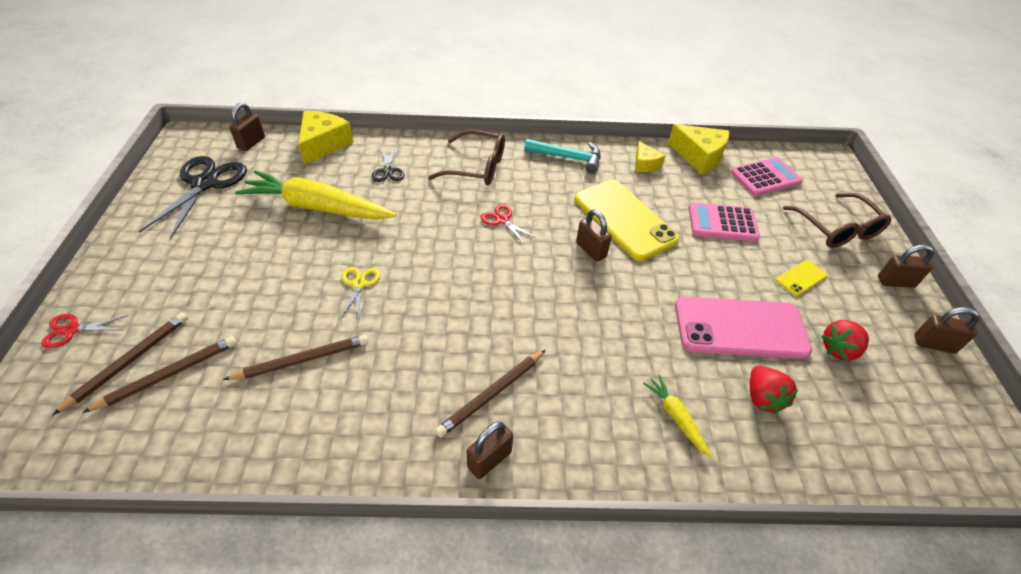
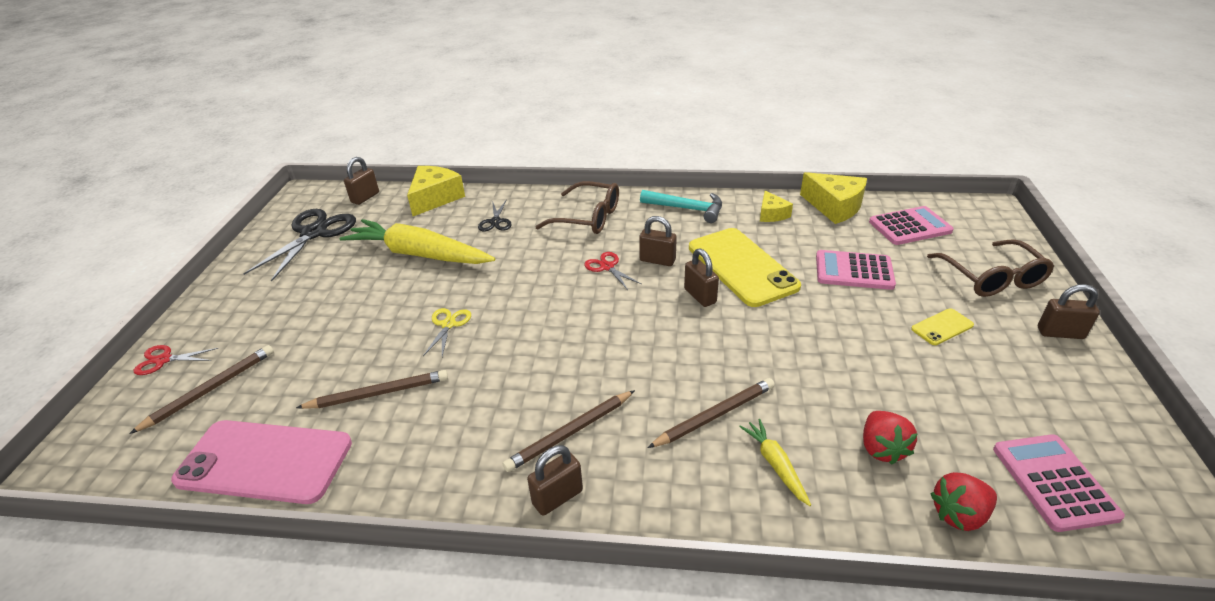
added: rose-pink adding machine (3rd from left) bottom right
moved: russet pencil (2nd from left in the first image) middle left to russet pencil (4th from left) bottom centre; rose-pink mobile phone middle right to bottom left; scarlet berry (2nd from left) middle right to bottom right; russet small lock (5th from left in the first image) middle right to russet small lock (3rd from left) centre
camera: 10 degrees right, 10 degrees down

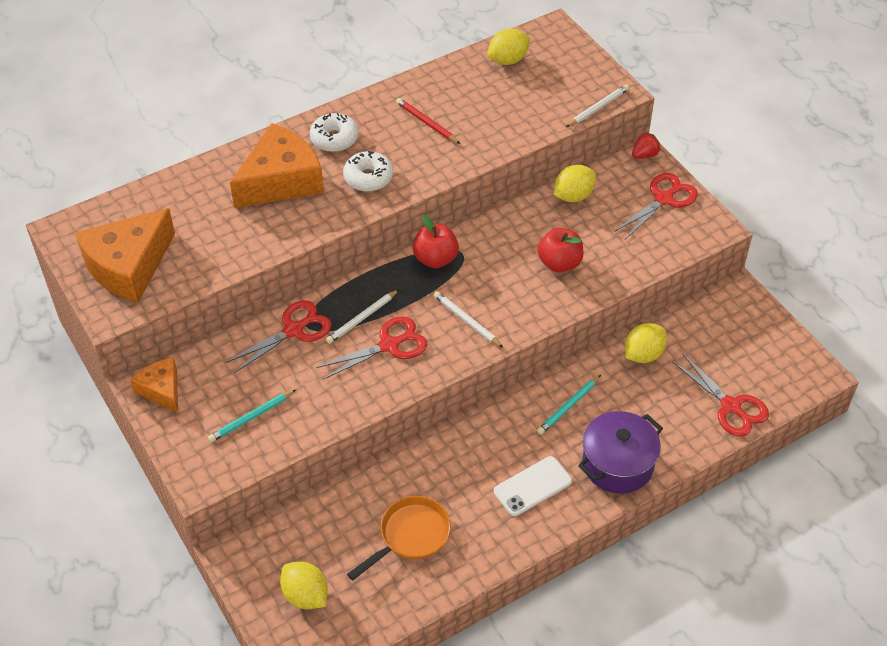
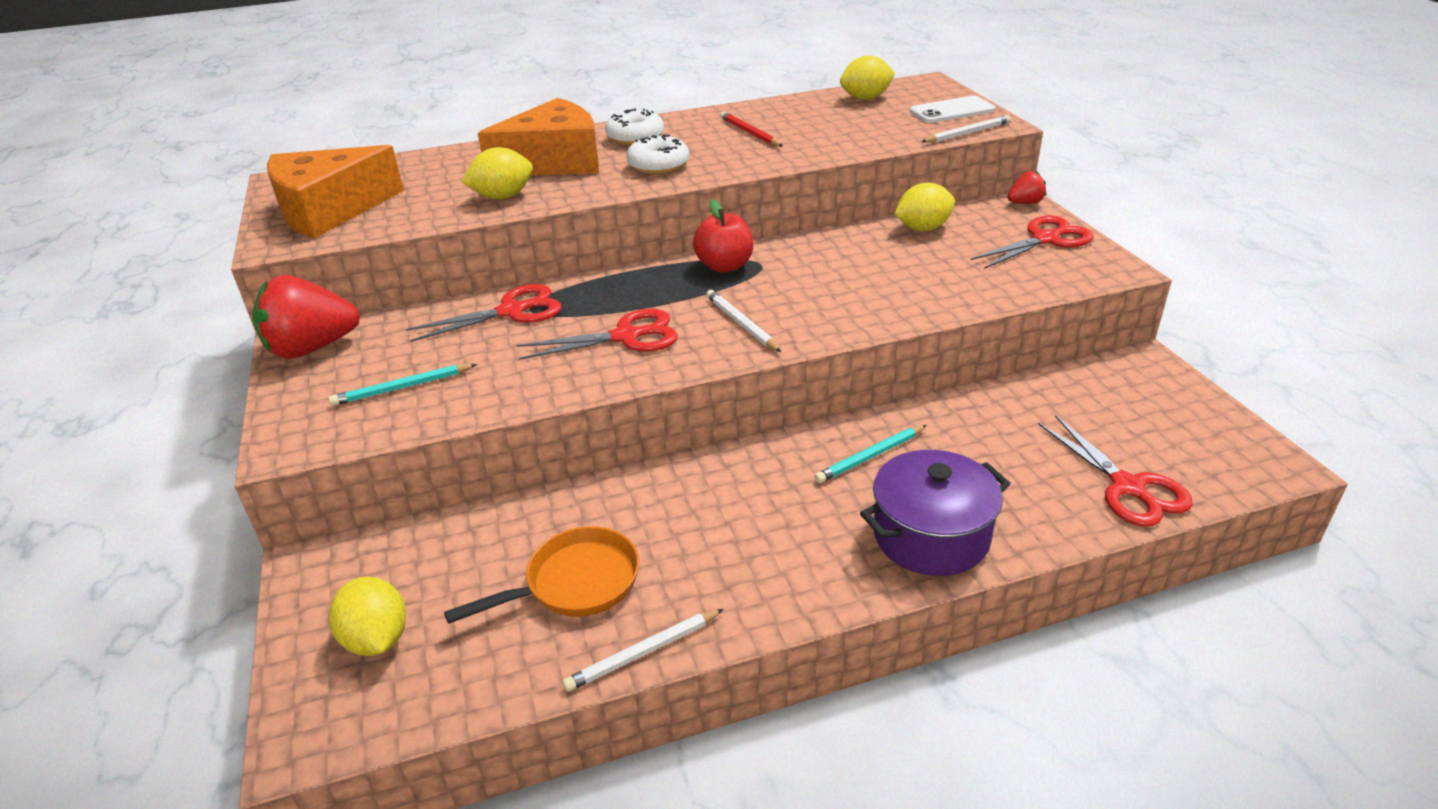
removed: scarlet toy apple (2nd from left) centre
moved: white pencil (1st from left) centre to bottom centre; white mobile phone bottom centre to top centre; golden citrus fruit (4th from left in the first image) middle right to golden citrus fruit (2nd from left) top centre
replaced: bright orange piece of cheese (2nd from left) middle left to scarlet berry (1st from left) middle left
camera: 15 degrees right, 15 degrees down

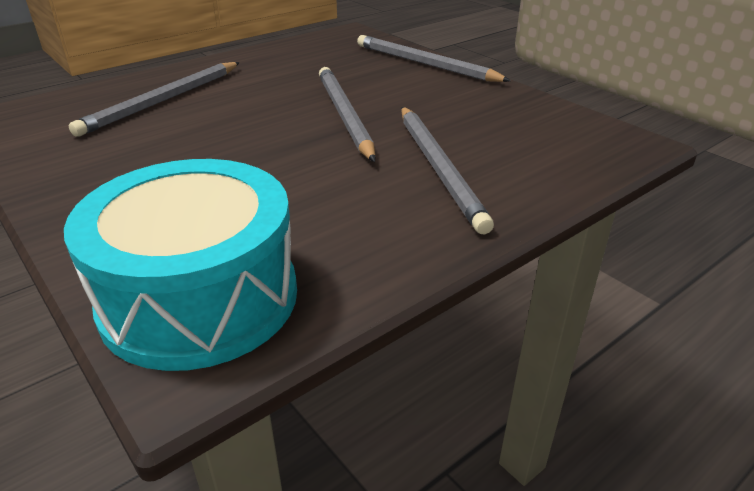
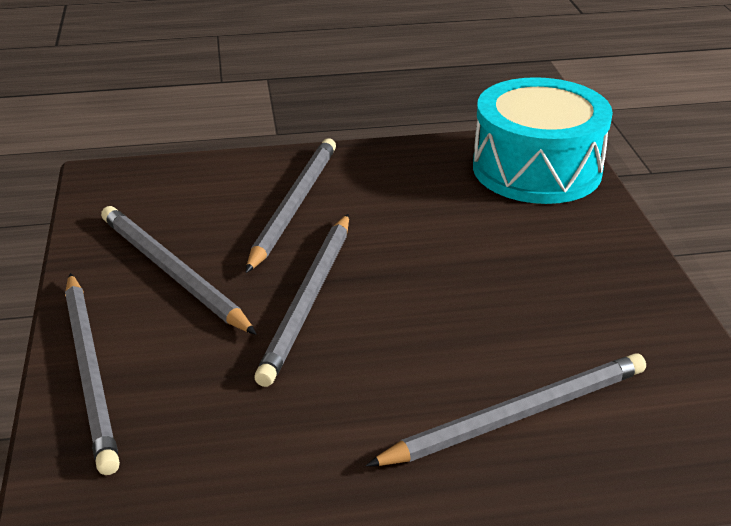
added: ash-grey pencil (2nd from left) middle left
camera: 150 degrees left, 0 degrees up

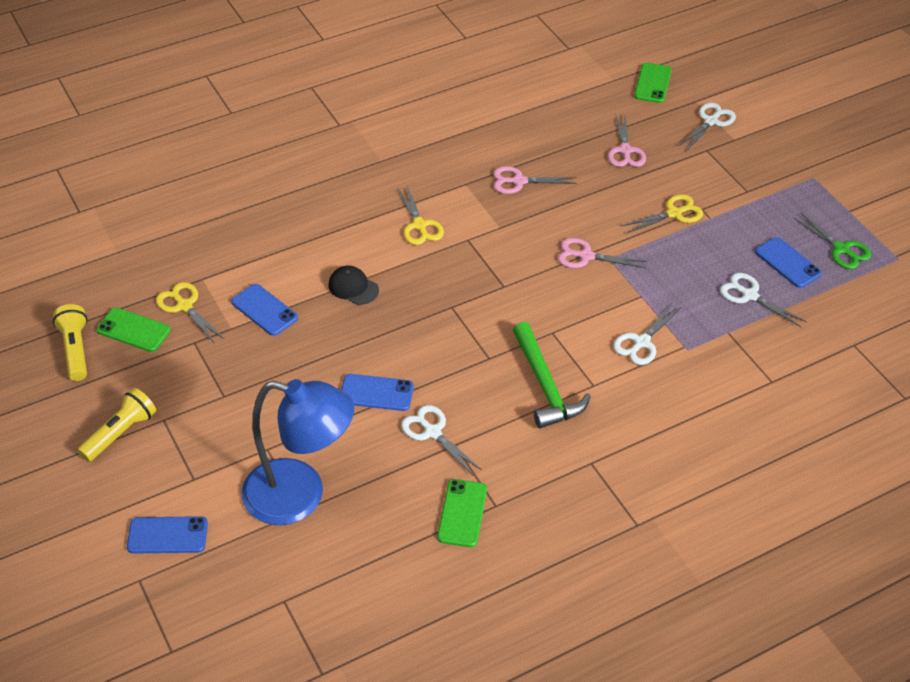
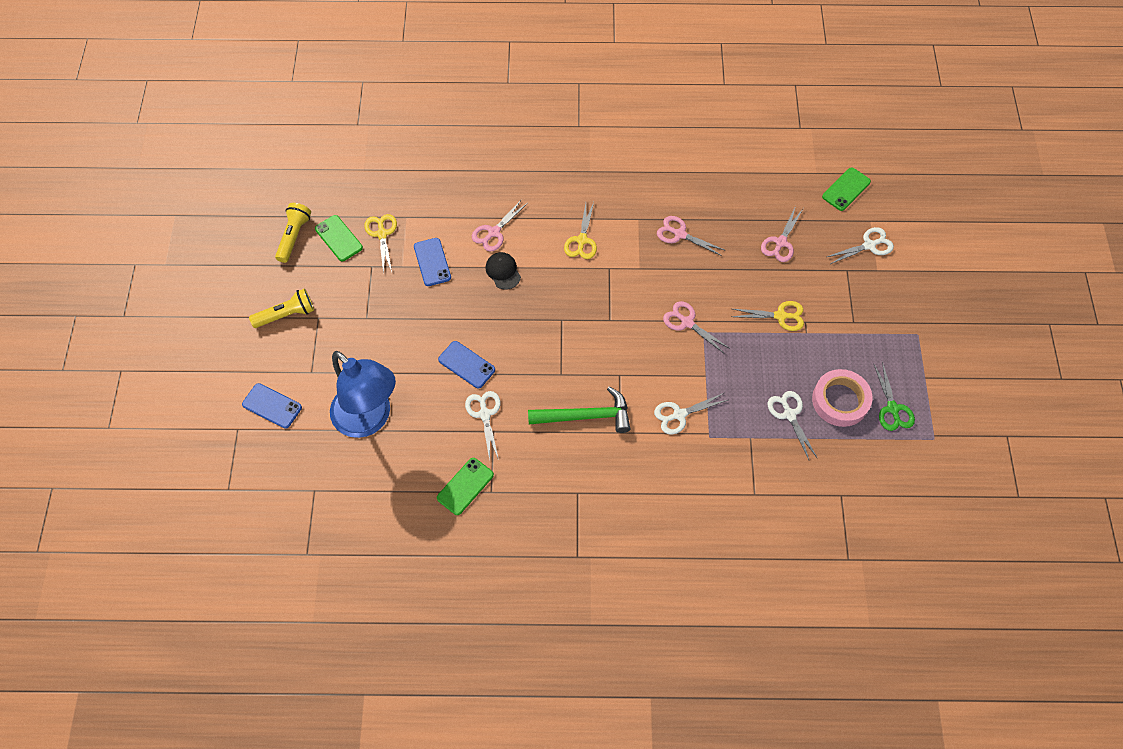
added: rose-pink scissors (1st from left) top centre
replaced: blue mobile phone (4th from left) middle right to rose-pink sticky tape middle right
turned: green hammer centre = centre 105 degrees counterclockwise
camera: 30 degrees right, 15 degrees up

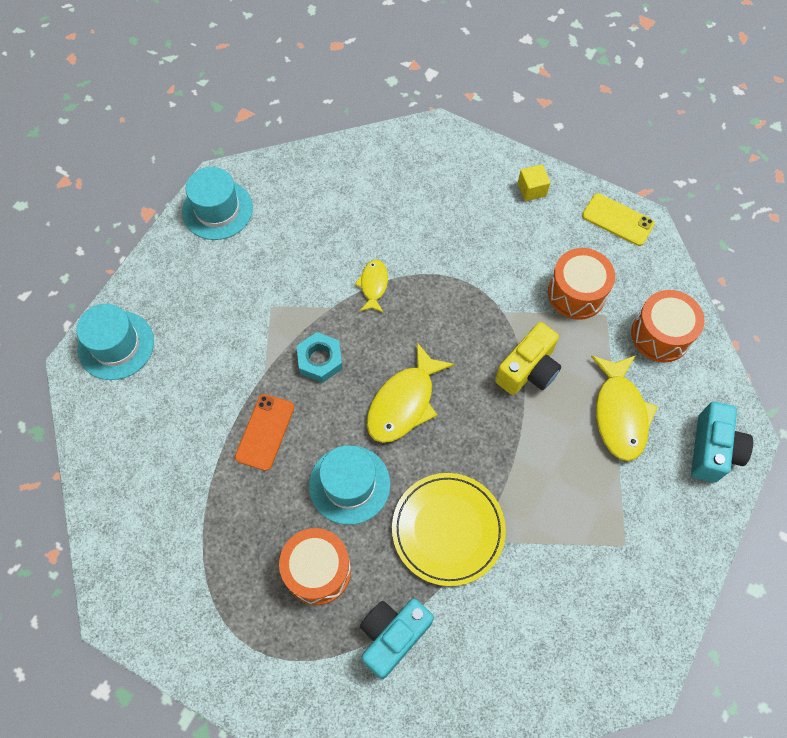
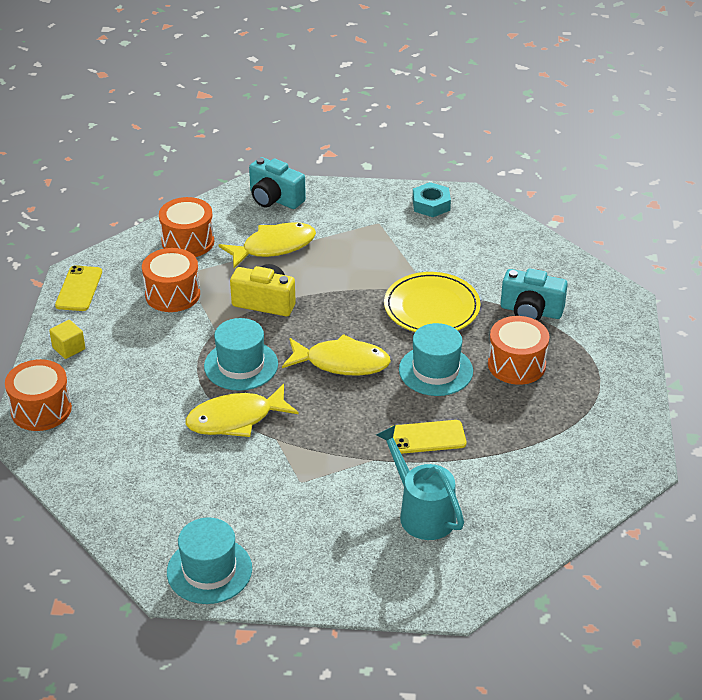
added: bright orange toy drum (1st from left) middle left; turquoise sprinkling can bottom centre
moved: turquoise top hat (1st from left in the first image) middle left to turquoise top hat (2nd from left) centre; turquoise nut centre to top centre
recoloured: bright orange mobile phone centre to golden mobile phone (2nd from left) centre
turned: turquoise camera (2nd from left in the first image) middle right = top centre 135 degrees counterclockwise
resized: golden toy fish (1st from left) centre = centre x1.80
camera: 115 degrees left, 25 degrees down

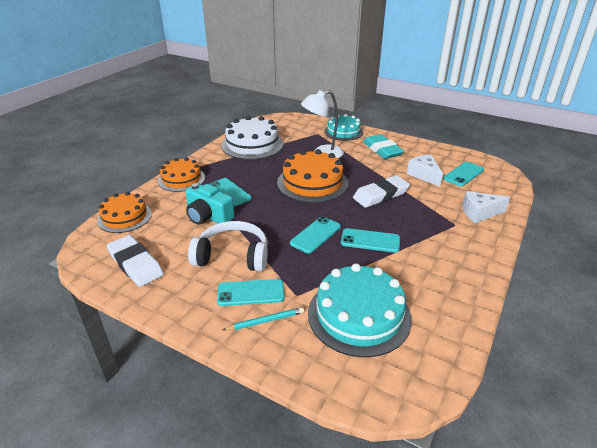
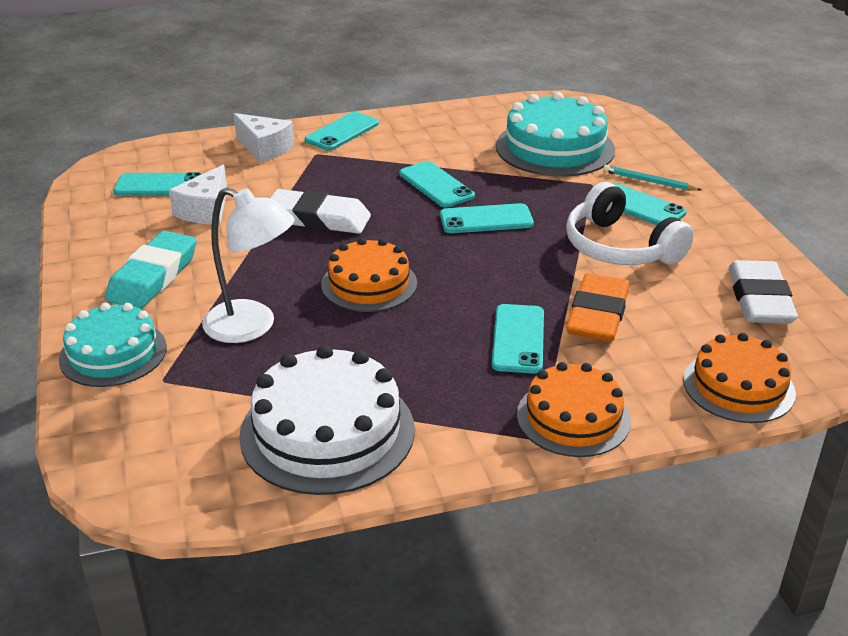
added: turquoise mobile phone (2nd from left) top centre
replaced: turquoise camera centre to bright orange eraser middle right
resized: bright orange cake (3rd from left in the first image) centre = centre x0.66
camera: 135 degrees left, 0 degrees up

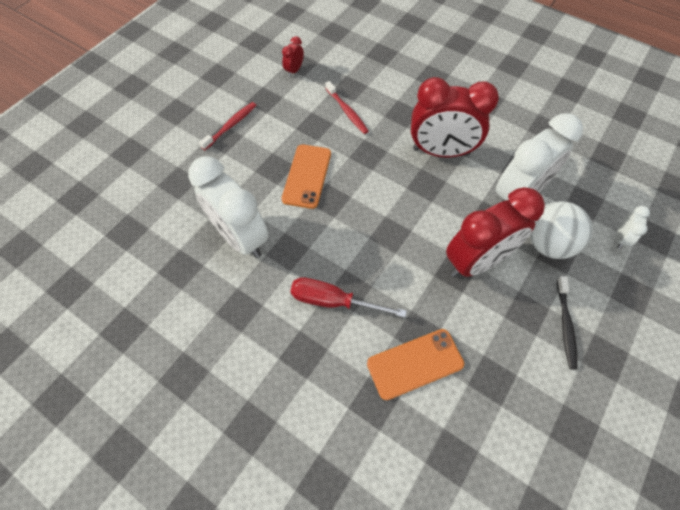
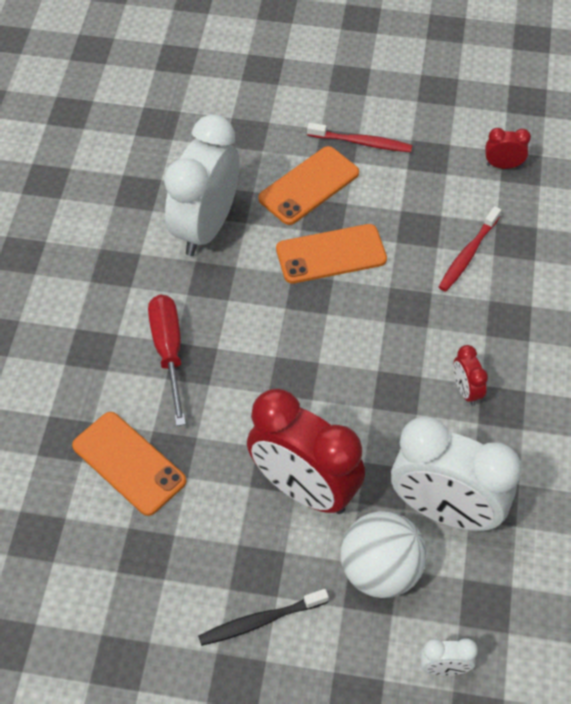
added: bright orange mobile phone (2nd from left) top centre
resized: scarlet bedside clock (2nd from left) top right = middle right x0.42
camera: 65 degrees right, 5 degrees down

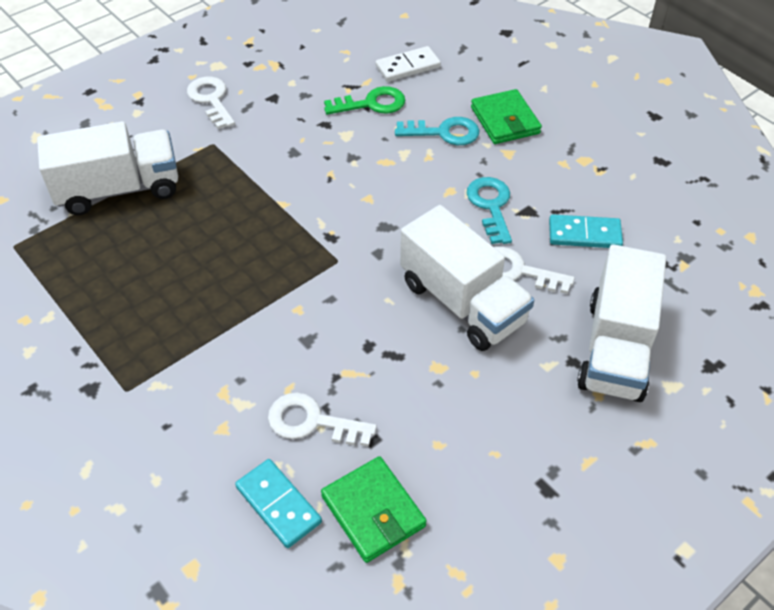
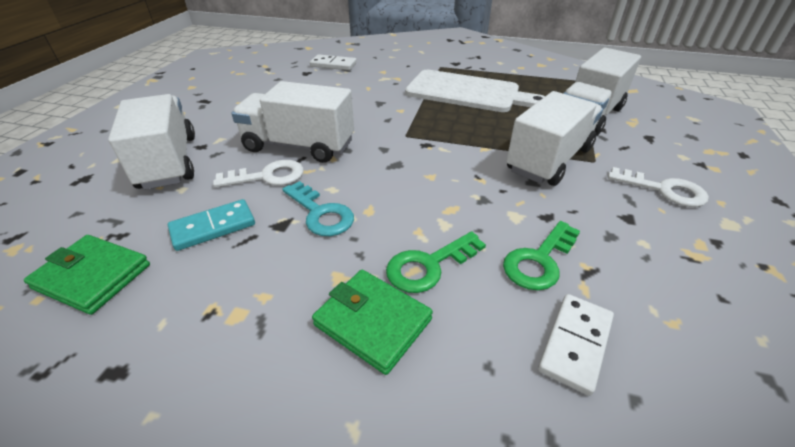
removed: white latchkey (2nd from left) bottom centre
added: white bread board top centre; white truck (3rd from left) top right
moved: green wallet (1st from left) bottom centre to middle left
recoloured: turquoise domino tile (1st from left) bottom centre to white domino tile (1st from left) top centre; turquoise latchkey (1st from left) top centre to green latchkey (1st from left) centre
camera: 145 degrees right, 10 degrees down

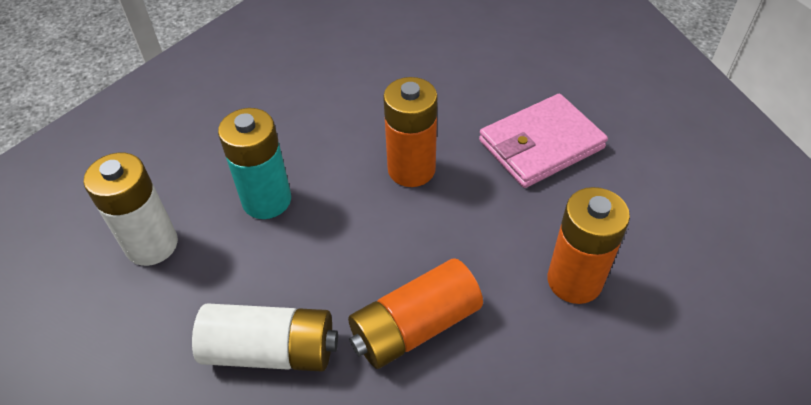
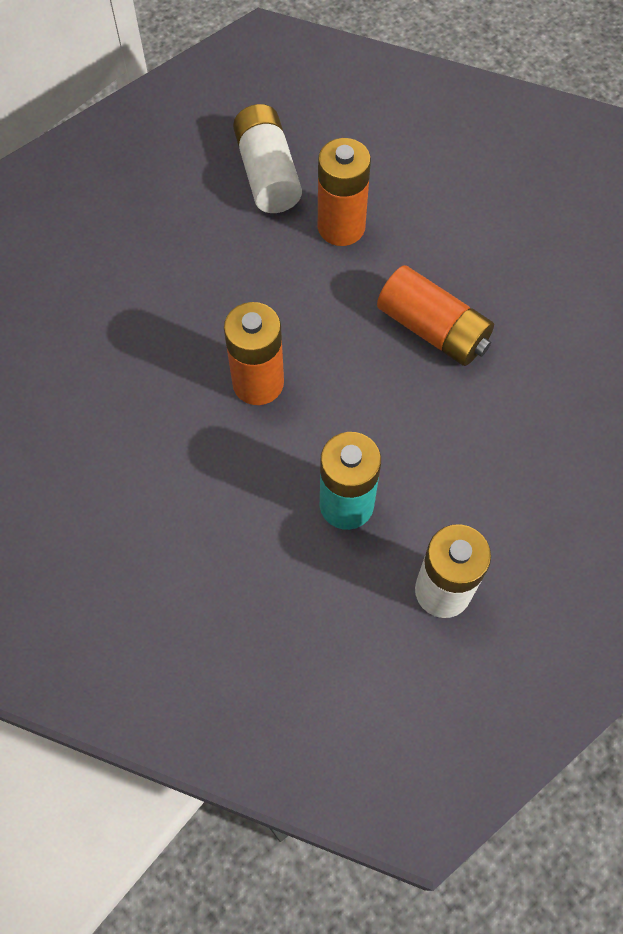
removed: rose-pink wallet middle right
moved: white power cell (2nd from left in the first image) bottom left to white power cell (1st from left) top centre
camera: 110 degrees left, 15 degrees up

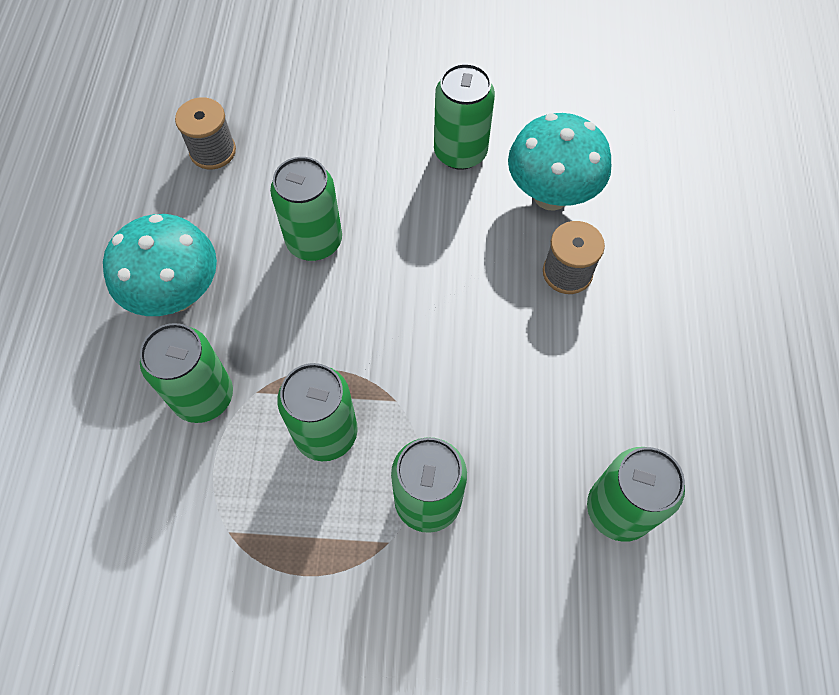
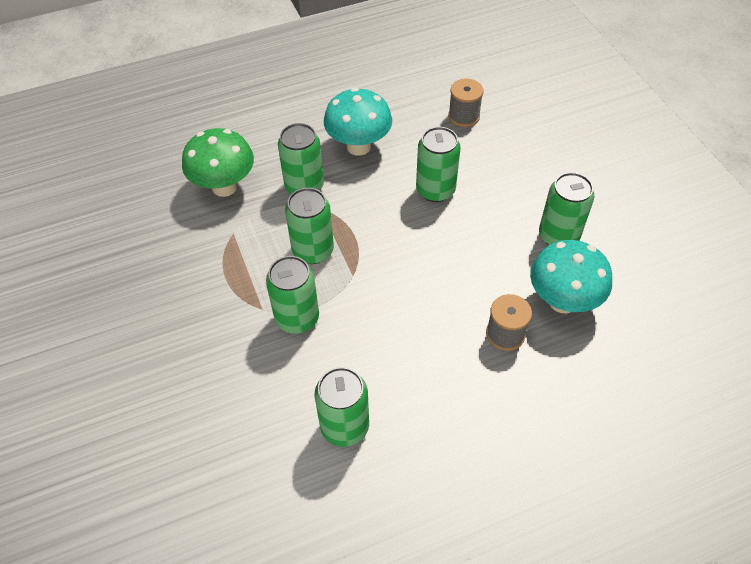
added: green toadstool top left
camera: 65 degrees right, 10 degrees down

